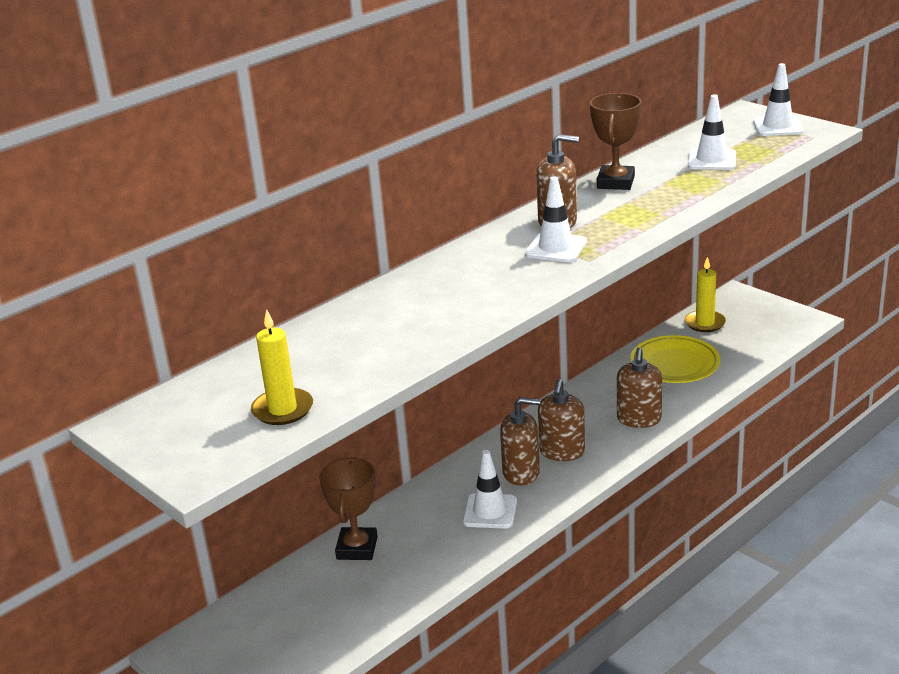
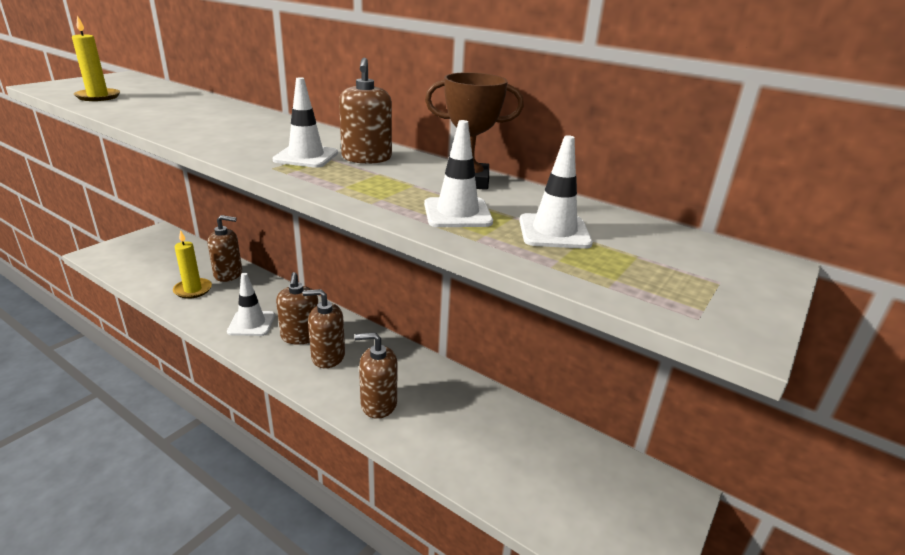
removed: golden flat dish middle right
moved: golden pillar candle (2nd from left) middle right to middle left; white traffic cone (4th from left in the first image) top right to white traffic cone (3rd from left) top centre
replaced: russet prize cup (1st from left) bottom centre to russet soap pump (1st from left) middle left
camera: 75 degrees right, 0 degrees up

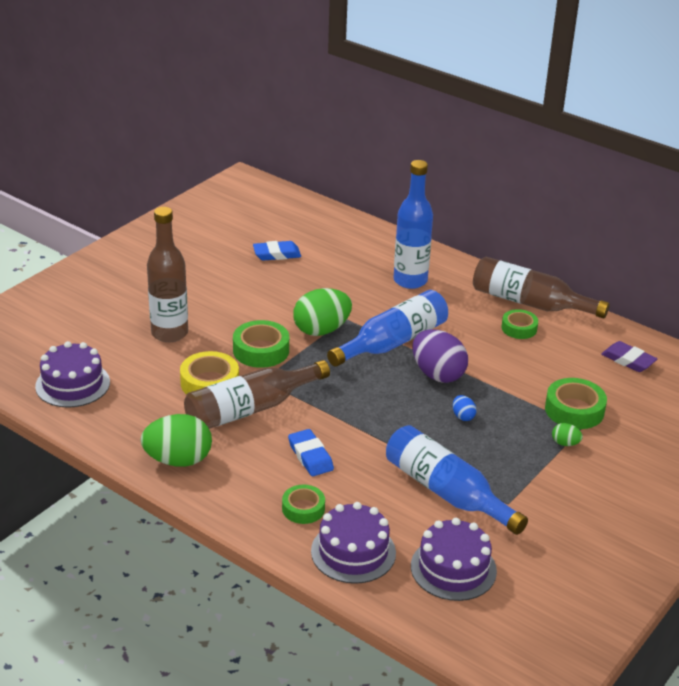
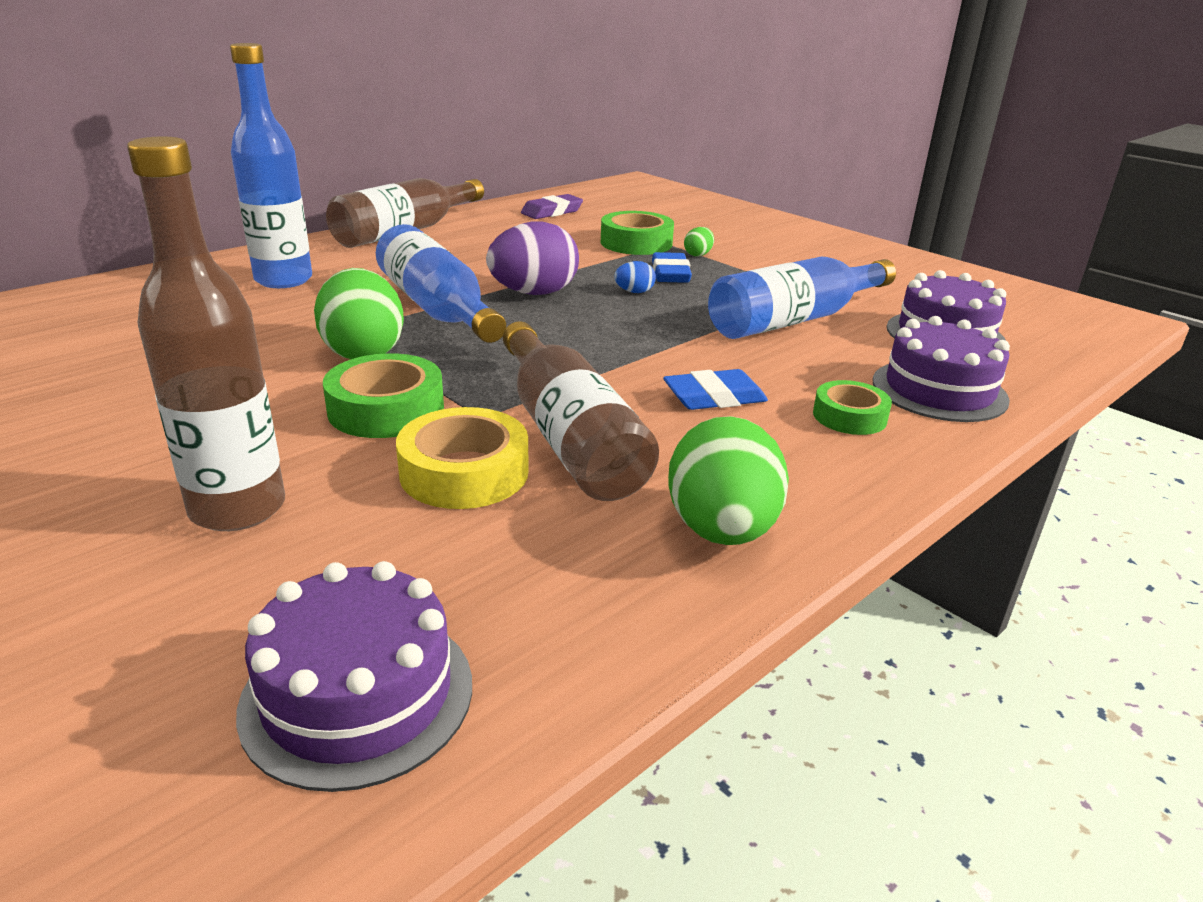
removed: green sticky tape (3rd from left) middle right
moved: blue eraser (1st from left) centre to top centre
camera: 80 degrees left, 5 degrees down

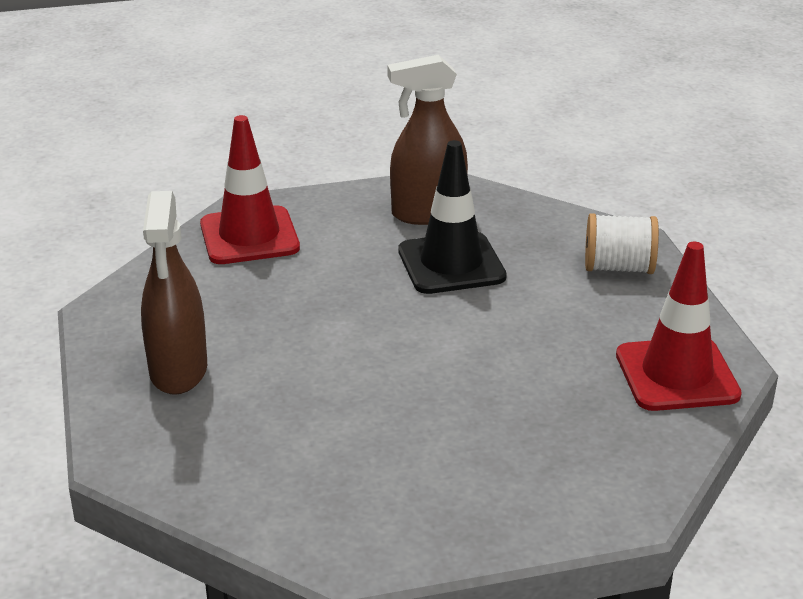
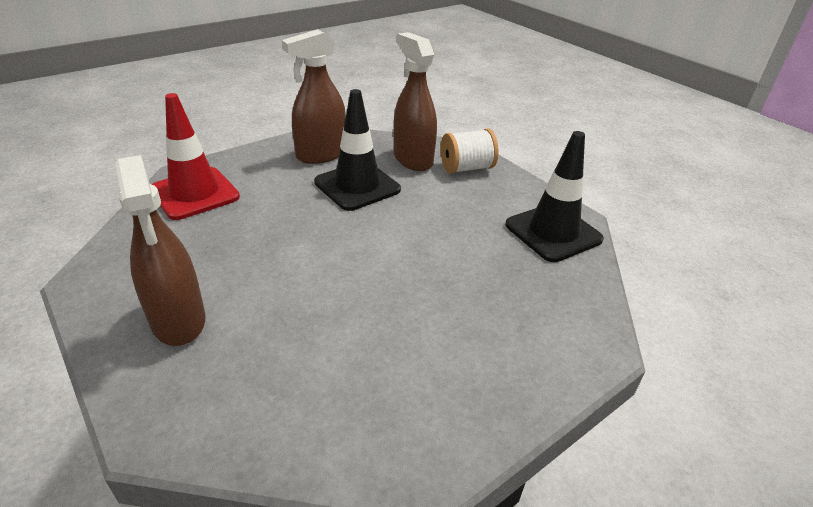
added: russet spray cleaner (3rd from left) top centre
recoloured: scarlet traffic cone (2nd from left) middle right to black traffic cone (2nd from left) middle right
camera: 25 degrees left, 5 degrees up

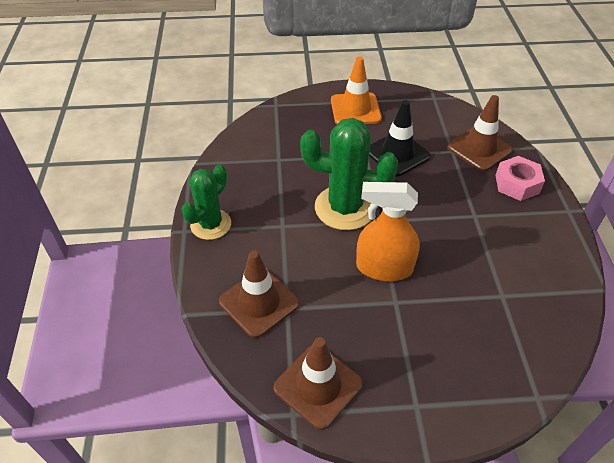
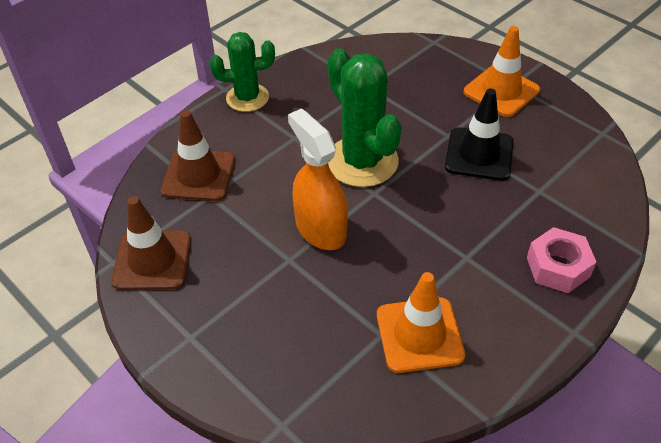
removed: russet traffic cone (3rd from left) top right
added: bright orange traffic cone (1st from left) bottom centre
camera: 50 degrees right, 0 degrees up

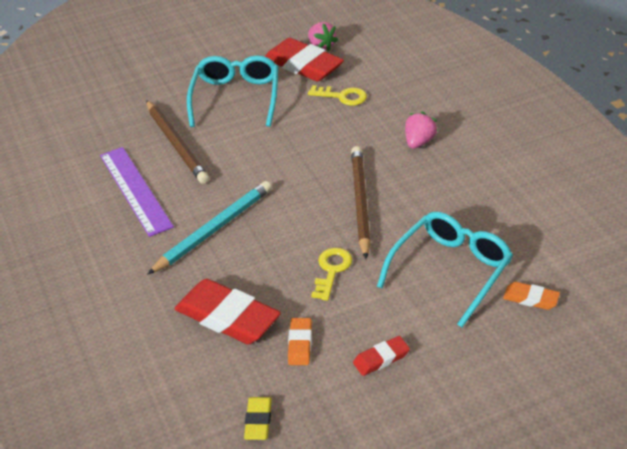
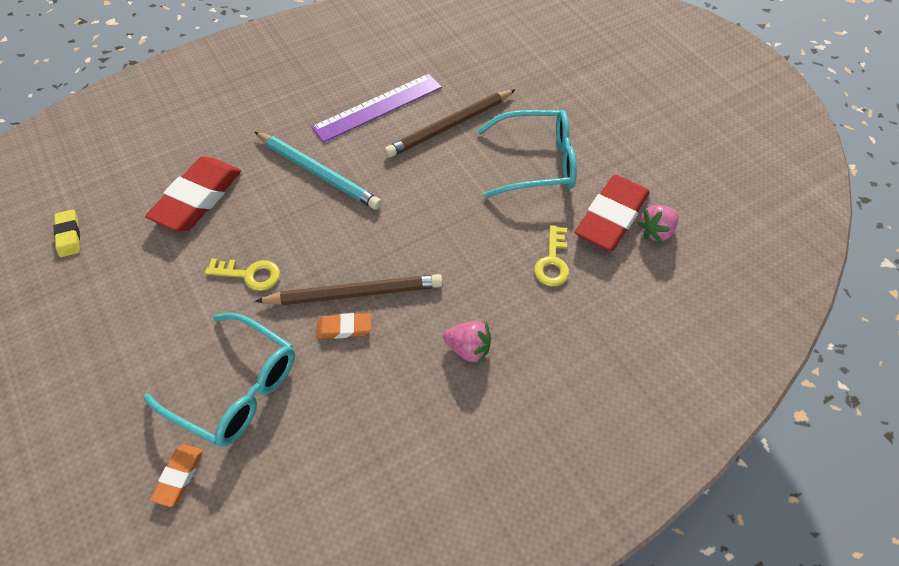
removed: scarlet eraser (3rd from left) bottom centre
moved: bright orange eraser (1st from left in the first image) bottom centre to bright orange eraser (2nd from left) centre
turned: golden eraser bottom centre = middle left 75 degrees clockwise
camera: 80 degrees right, 15 degrees up

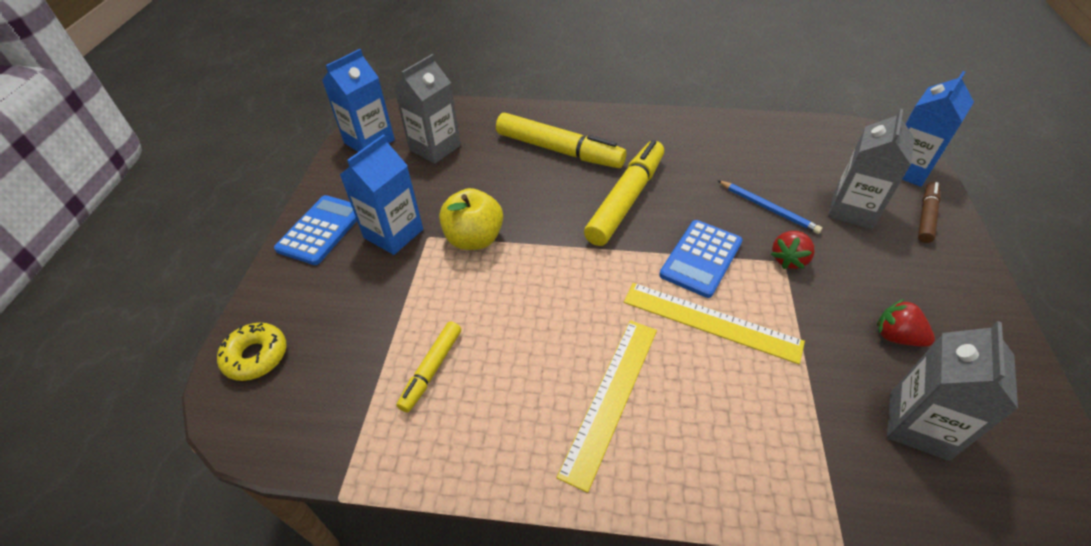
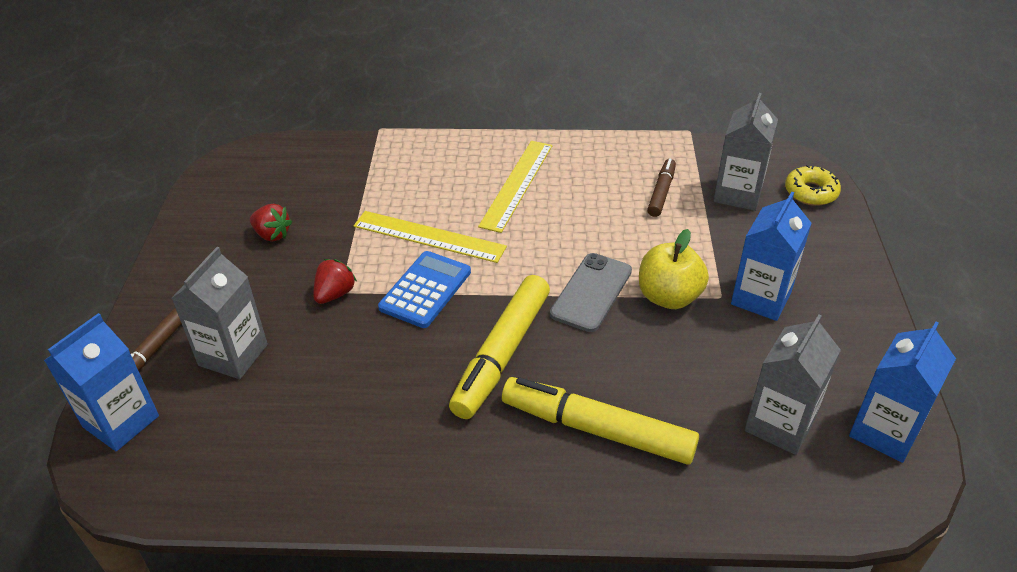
removed: blue adding machine (1st from left) middle left; blue pencil middle right
added: ash-grey mobile phone centre
moved: ash-grey milk carton (3rd from left in the first image) bottom right to ash-grey milk carton (2nd from left) top right
recoloured: golden marker (1st from left) bottom centre to russet marker (2nd from left) top centre
camera: 175 degrees right, 5 degrees down

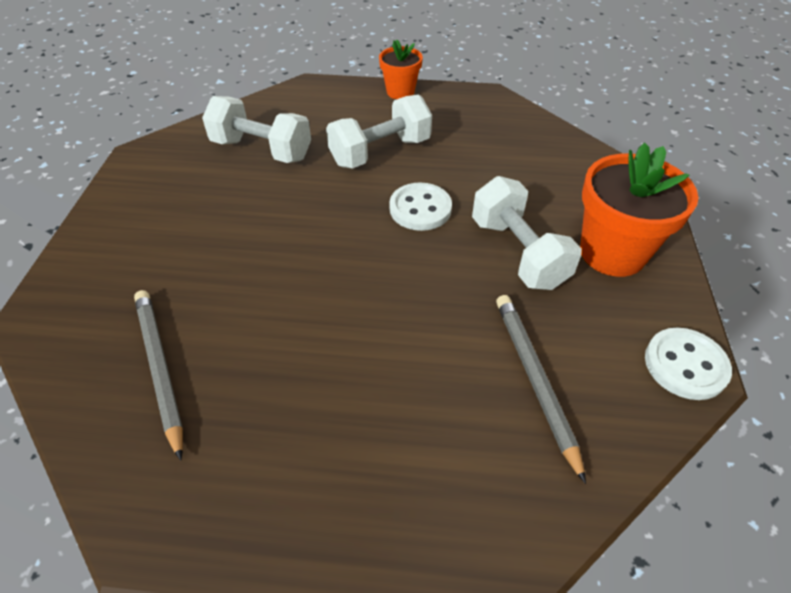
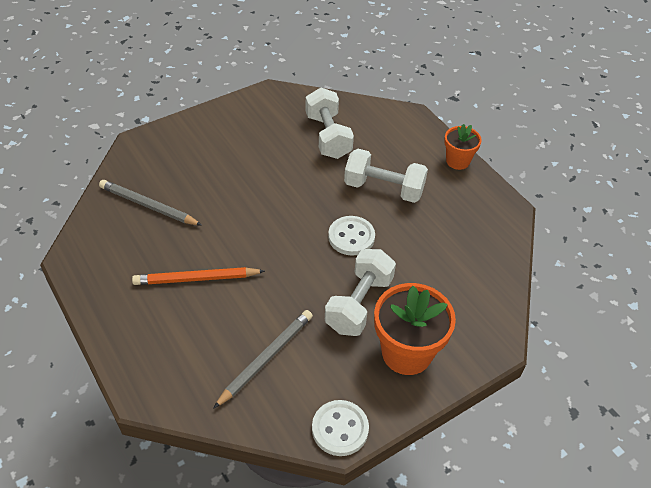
added: bright orange pencil middle left
turned: ash-grey pencil (1st from left) middle left = middle left 90 degrees counterclockwise
camera: 50 degrees right, 0 degrees up

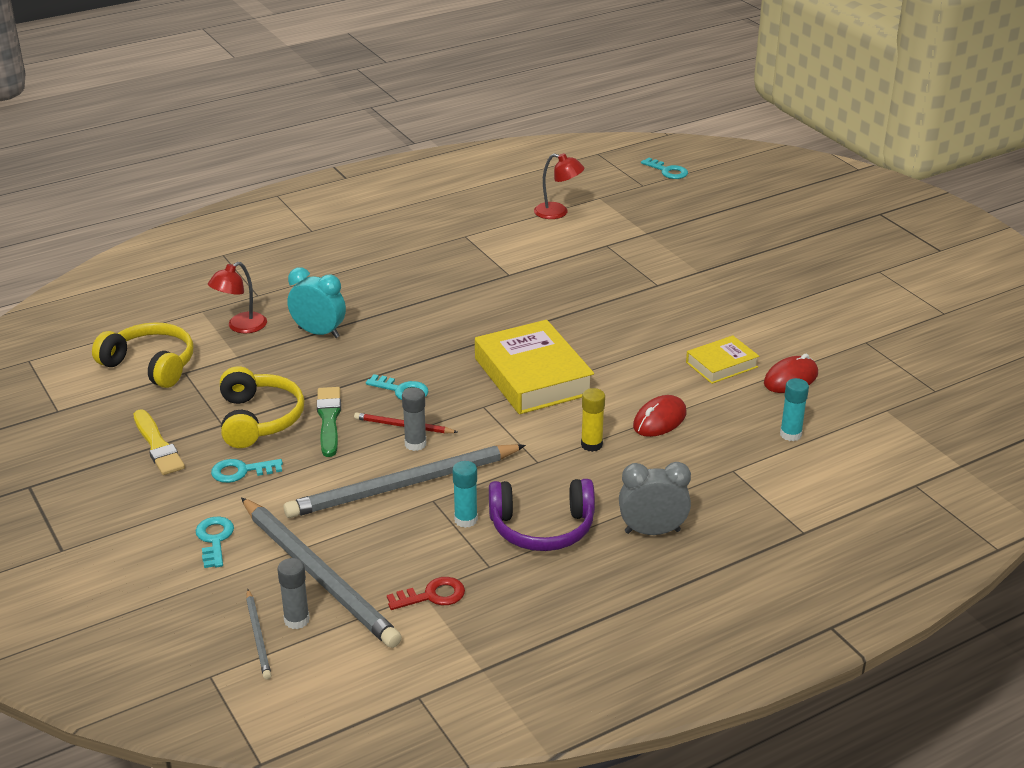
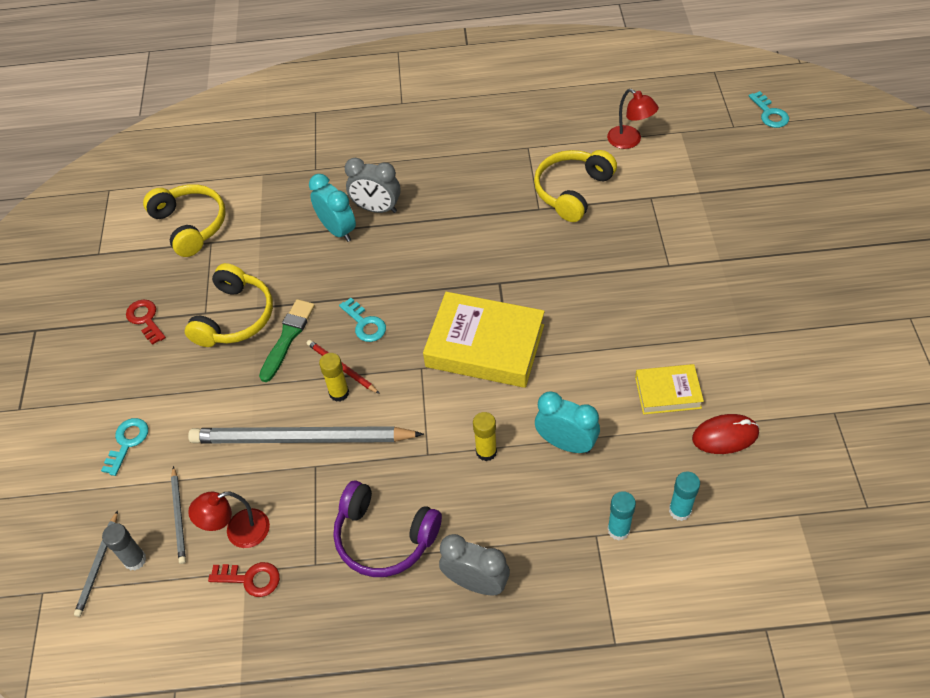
removed: turquoise latchkey (2nd from left) middle left
added: ash-grey bedside clock (1st from left) top centre; golden headset (3rd from left) top centre
moved: scarlet lamp (1st from left) middle left to bottom left; turquoise glue stick (1st from left) centre to bottom right
replaced: golden paint brush middle left to scarlet latchkey (1st from left) middle left; scarlet mouse (1st from left) centre to turquoise bedside clock (2nd from left) centre
recoloured: ash-grey glue stick (2nd from left) centre to golden glue stick (1st from left) centre
turned: golden book (1st from left) centre = centre 75 degrees counterclockwise
resized: ash-grey pencil (2nd from left) bottom left = bottom left x0.45
camera: 30 degrees right, 20 degrees up

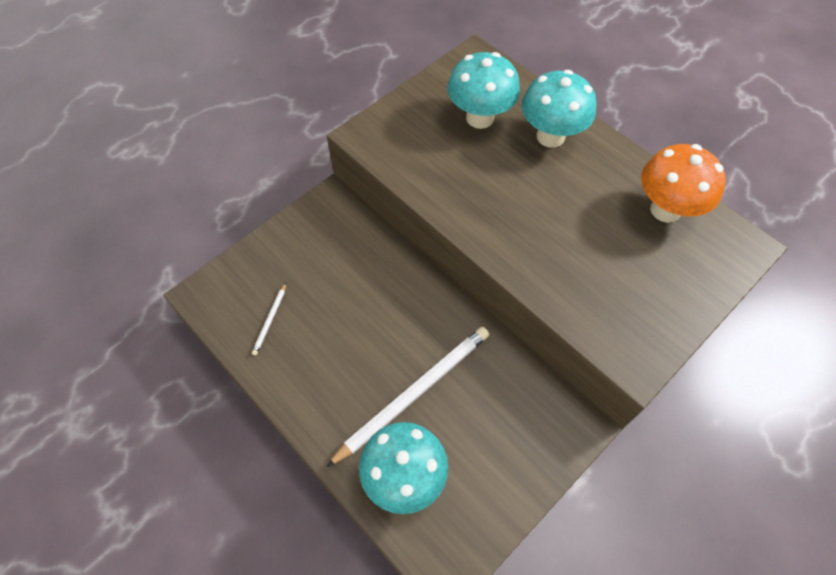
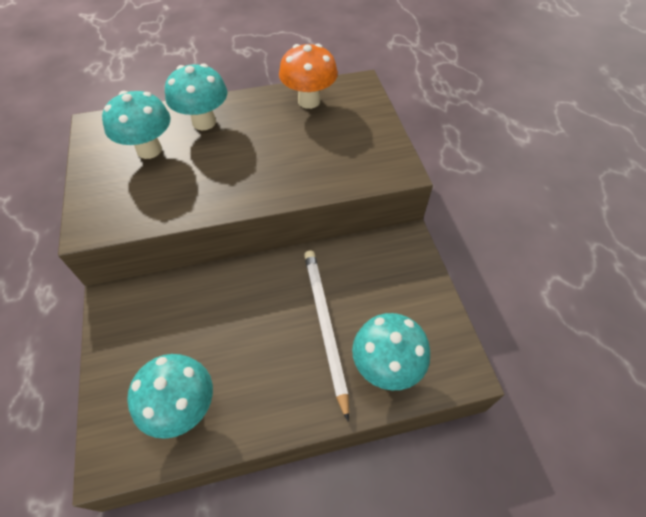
replaced: white pencil (1st from left) middle left to turquoise toadstool (2nd from left) bottom left
camera: 60 degrees left, 5 degrees down

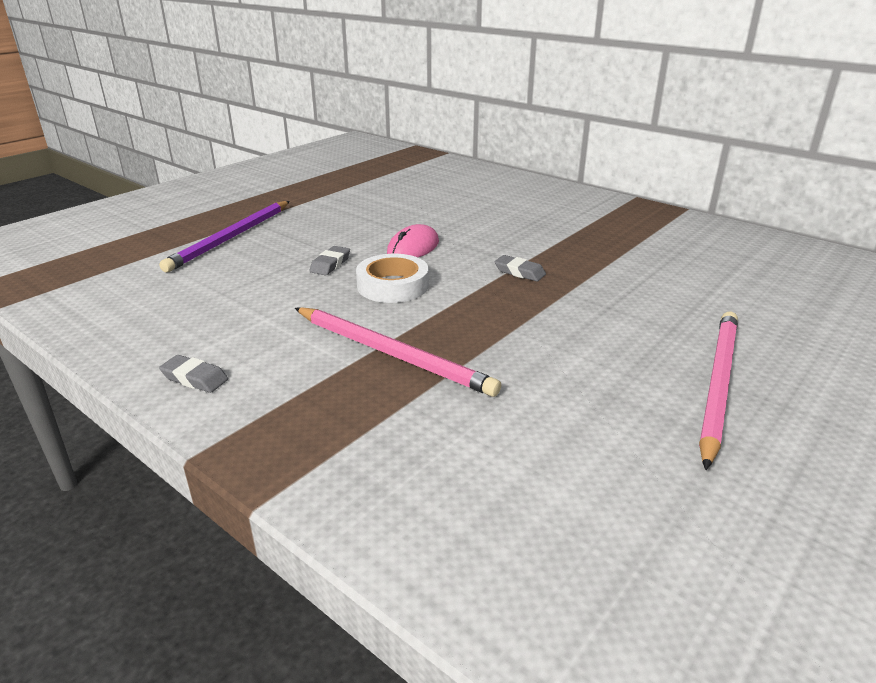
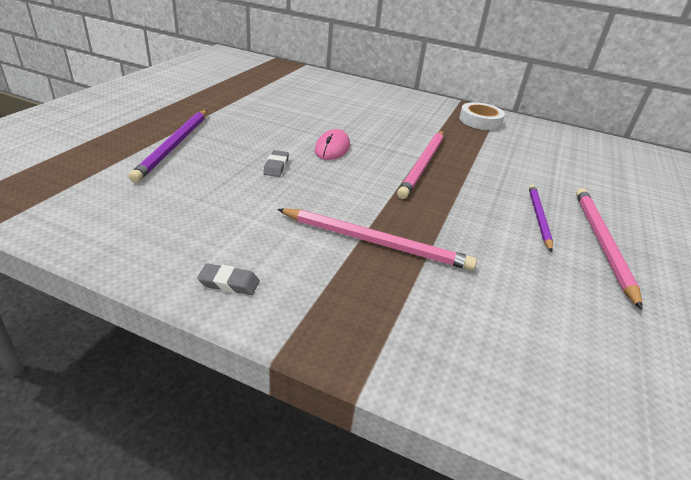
added: royal purple pencil (2nd from left) middle right
moved: white sticky tape centre to top right
replaced: ash-grey eraser (3rd from left) centre to rose-pink pencil (2nd from left) centre
camera: 20 degrees left, 5 degrees up

